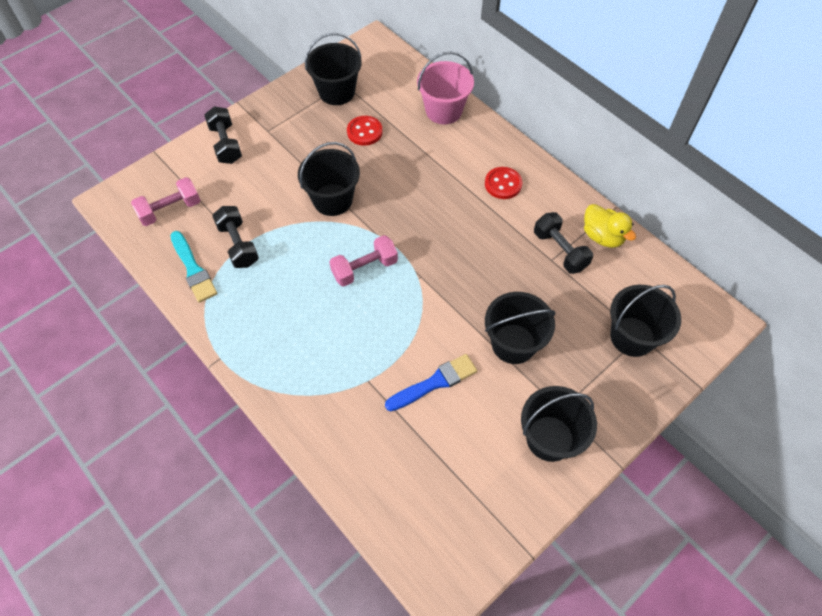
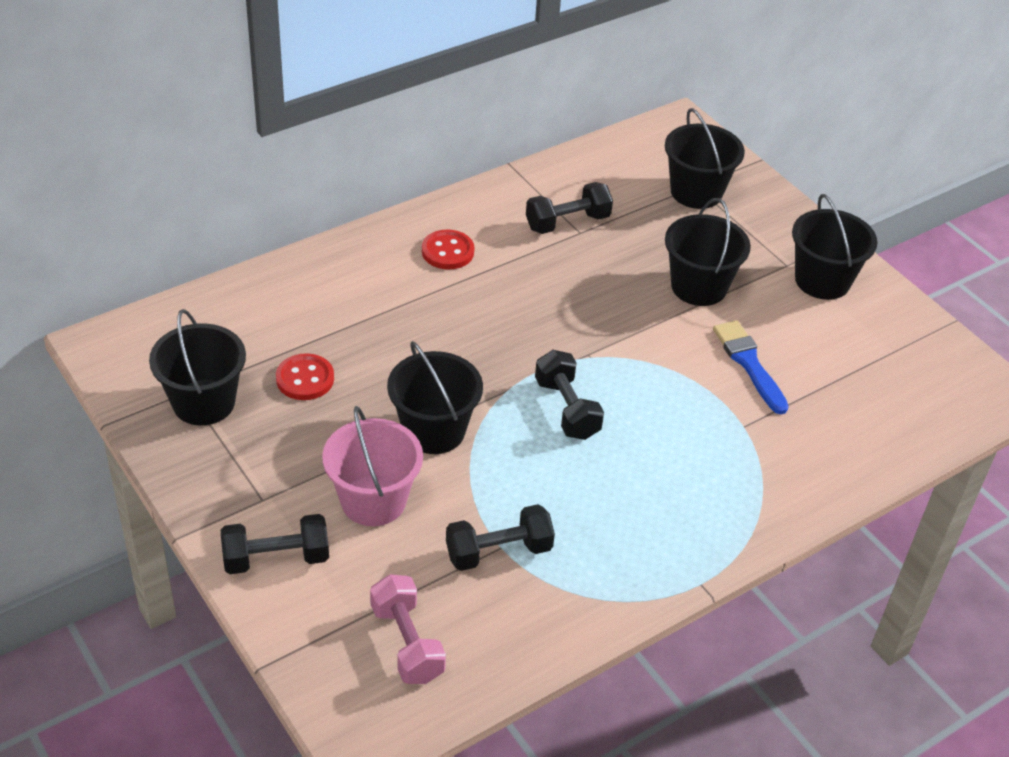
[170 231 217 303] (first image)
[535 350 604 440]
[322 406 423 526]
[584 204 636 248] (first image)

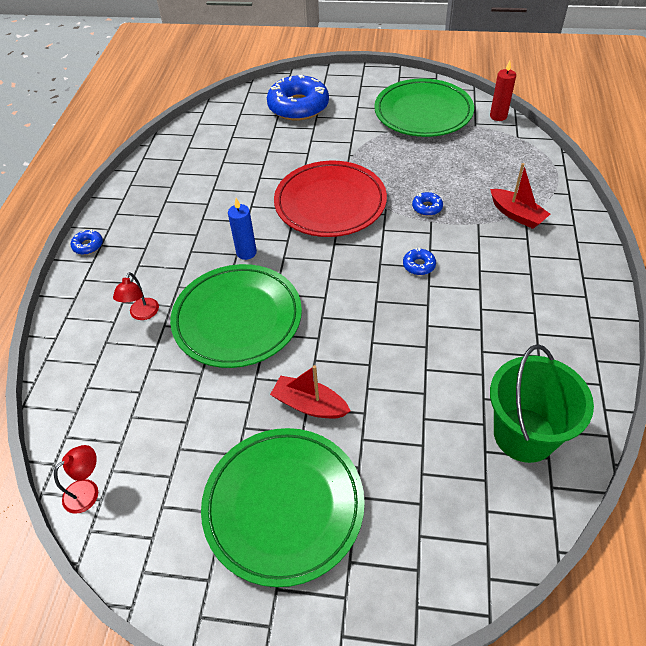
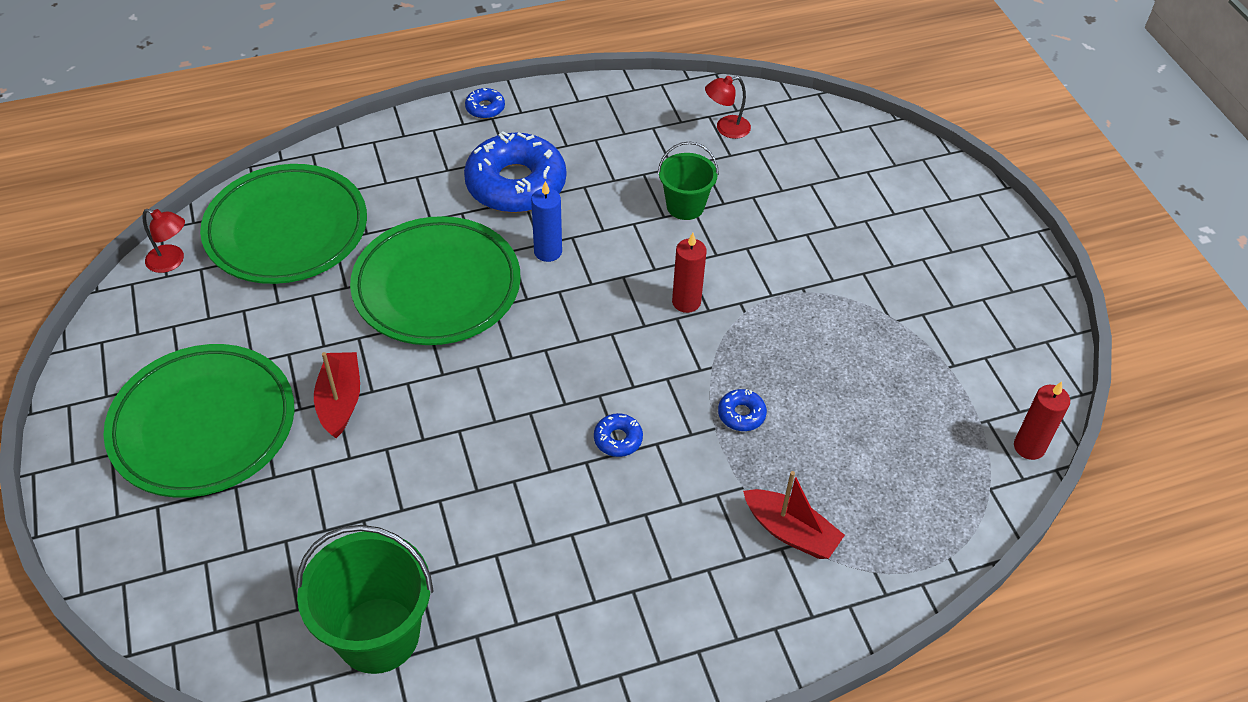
[705 76 751 139]
[464 132 566 213]
[672 233 707 313]
[200 164 367 284]
[743 471 845 559]
[658 142 719 220]

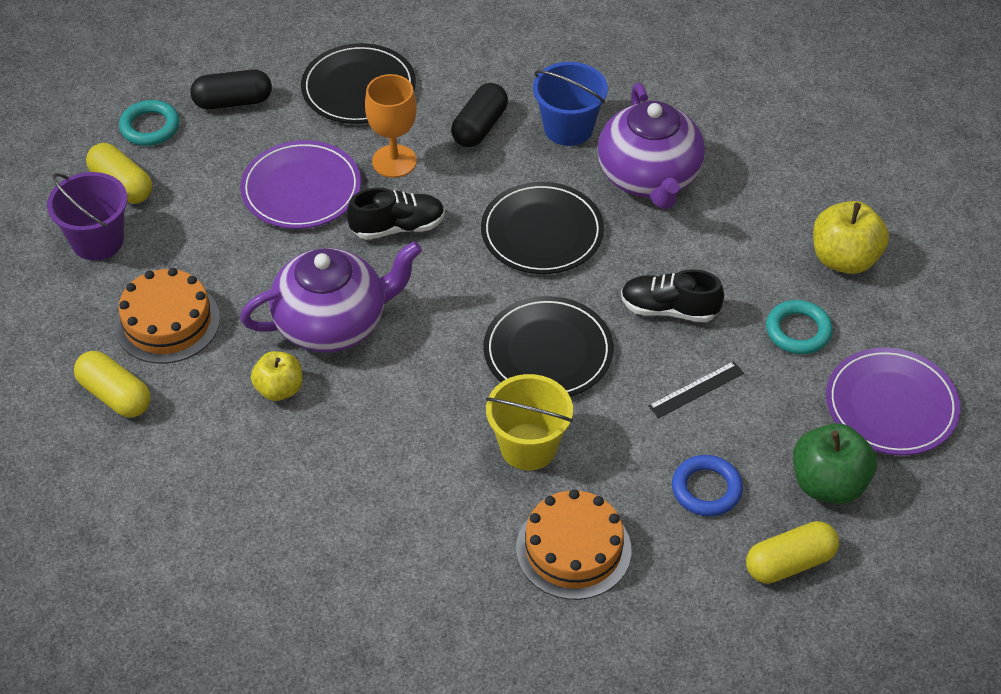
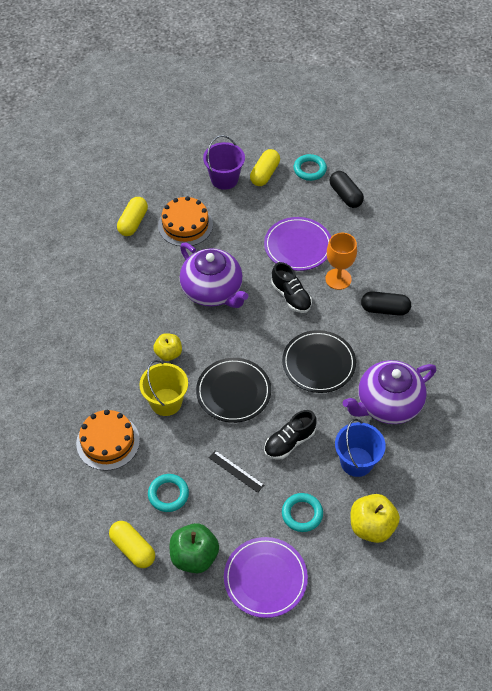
[153 333 182 361]
[301 43 416 124] (first image)
[335 419 386 477]
[264 410 317 460]
[148 474 189 512]

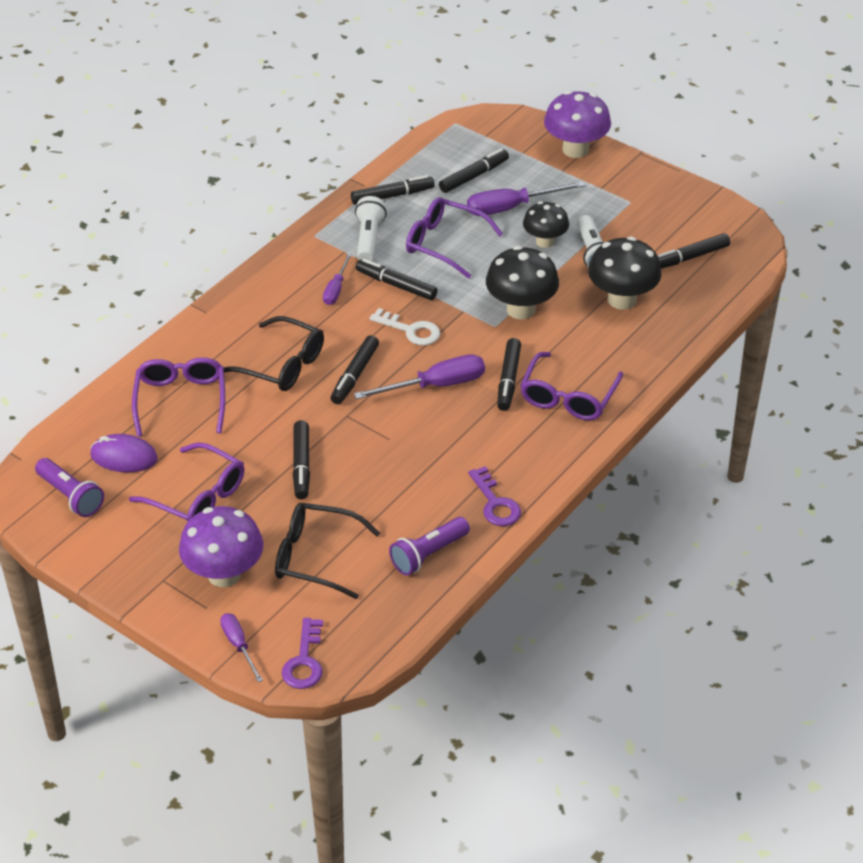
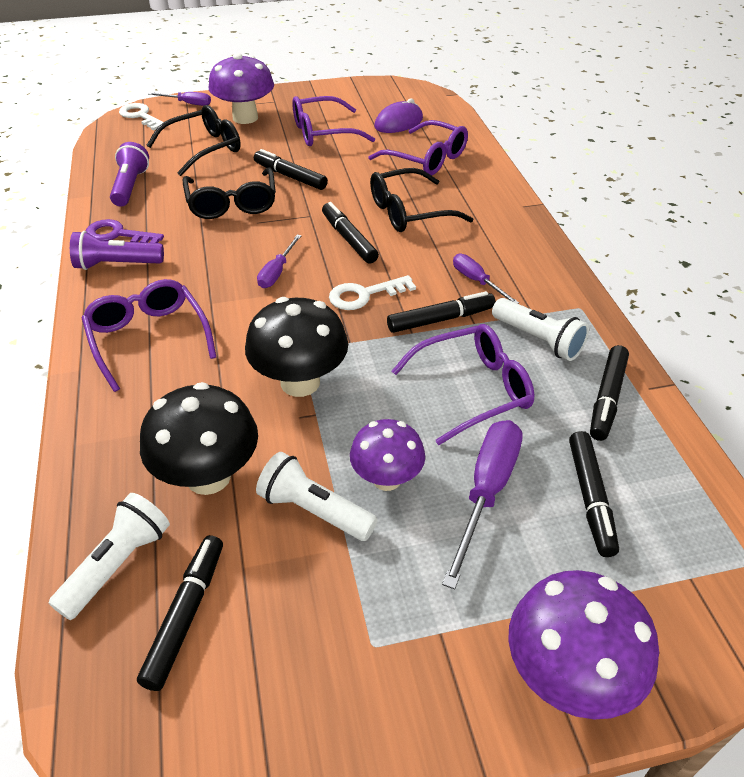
[70 231 164 270]
[119 103 163 131]
[257 234 302 288]
[497 338 521 411] (first image)
[350 419 425 491]
[49 493 170 620]
[183 167 276 219]

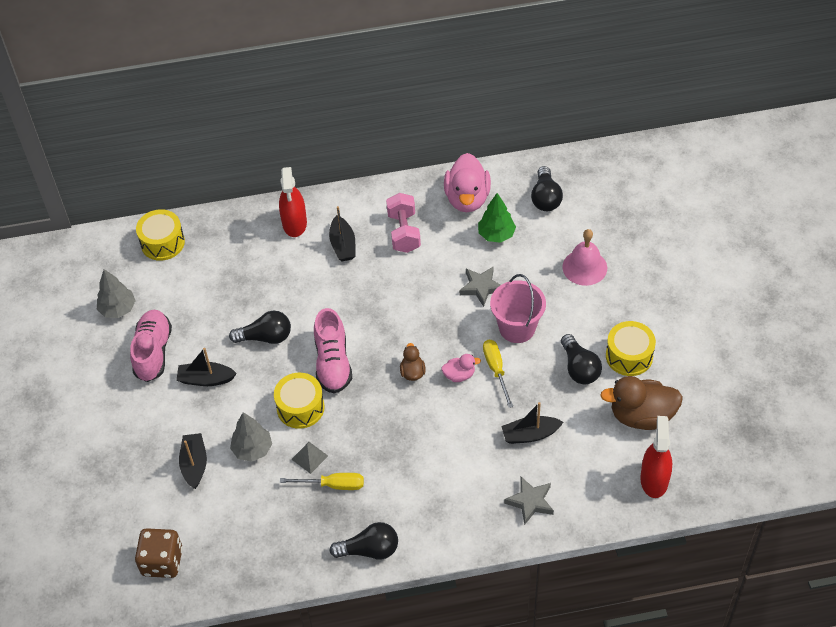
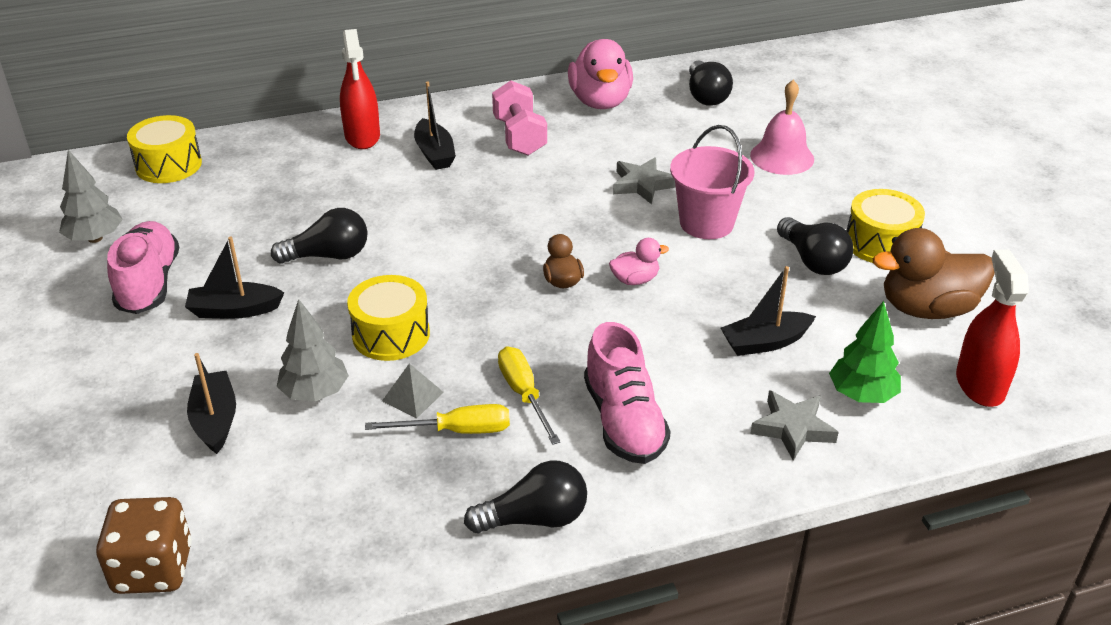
[584 322 671 464]
[829 301 901 403]
[498 346 561 445]

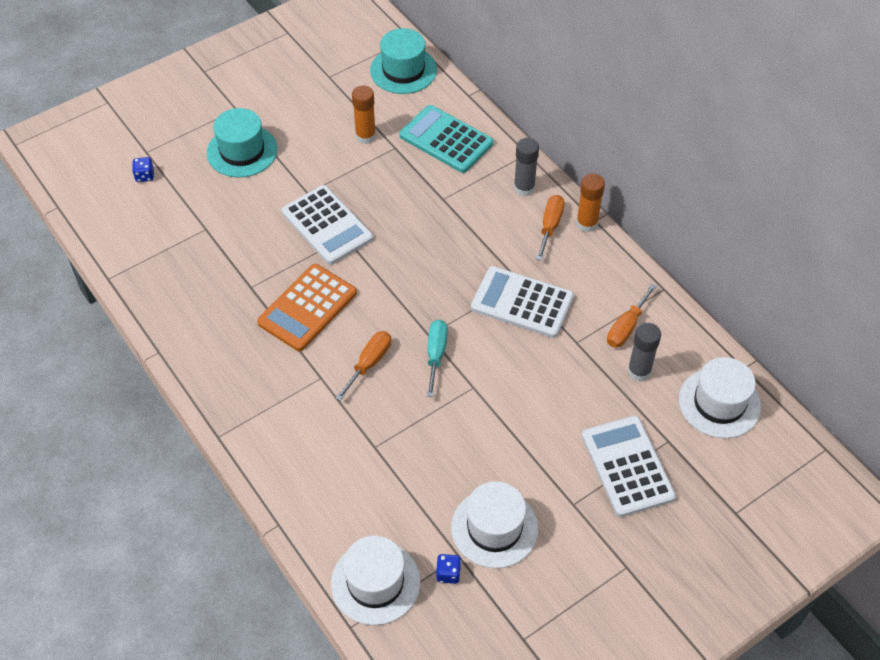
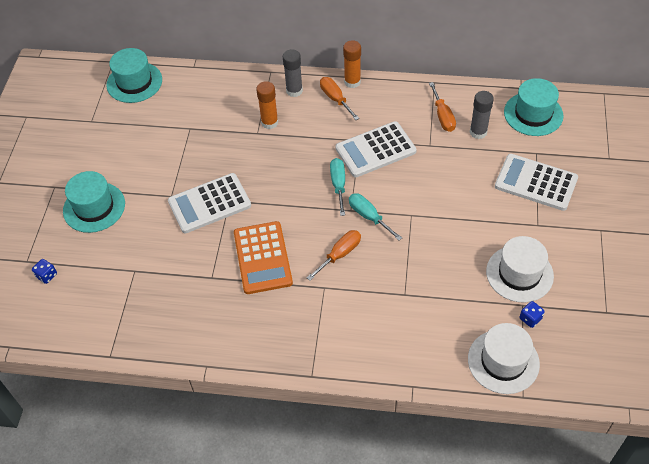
[168 173 251 233]
[307 230 361 281]
[256 81 278 129]
[399 105 493 173] (first image)
[504 78 564 136]
[330 158 345 216]

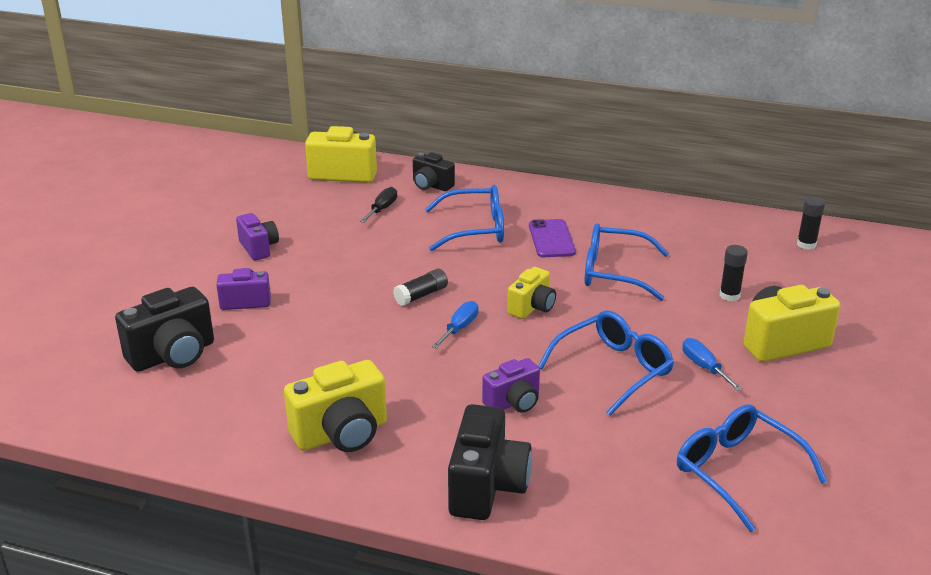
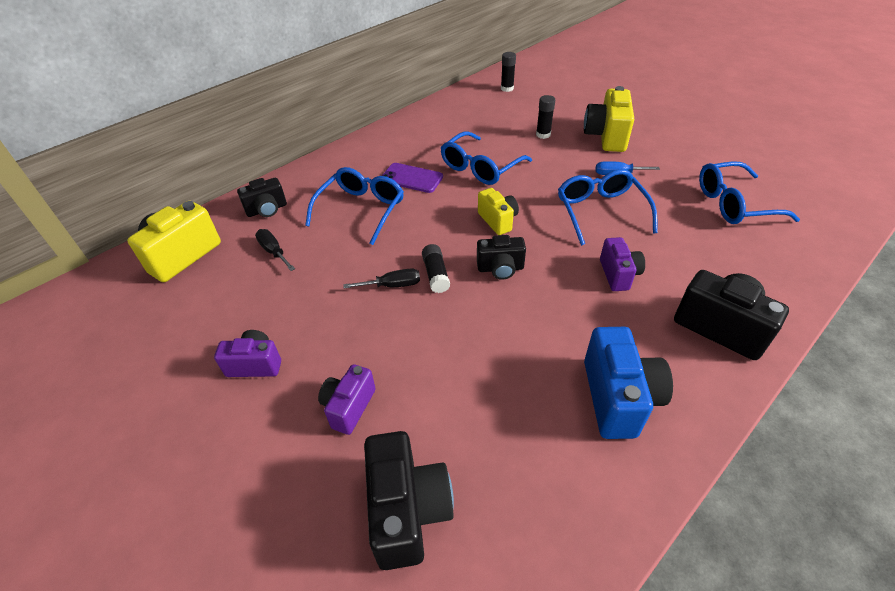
[584 327 673 439]
[477 235 526 280]
[343 268 420 288]

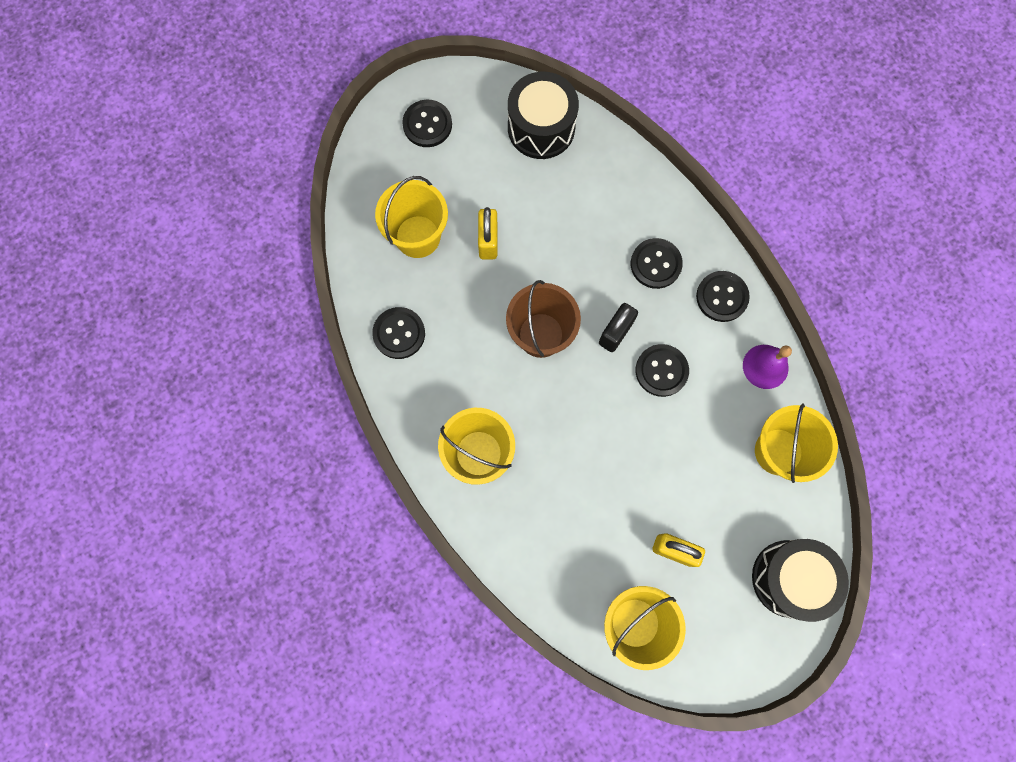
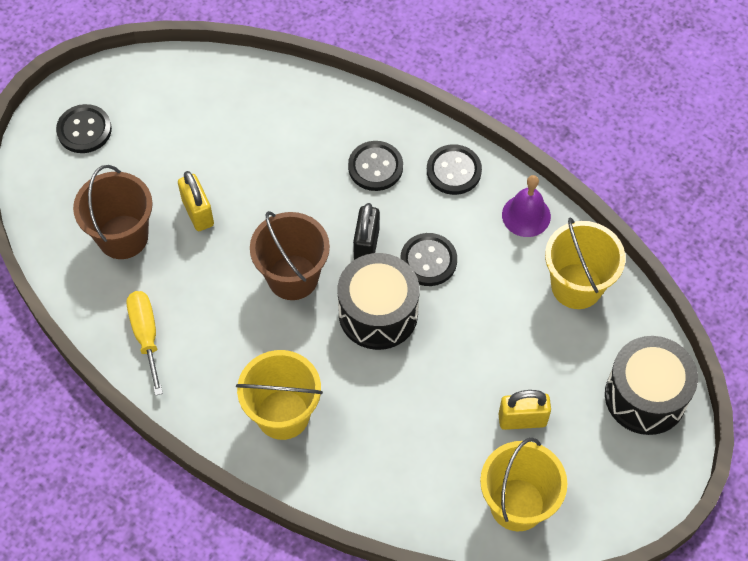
[127 291 163 396]
[73 165 153 259]
[338 253 420 350]

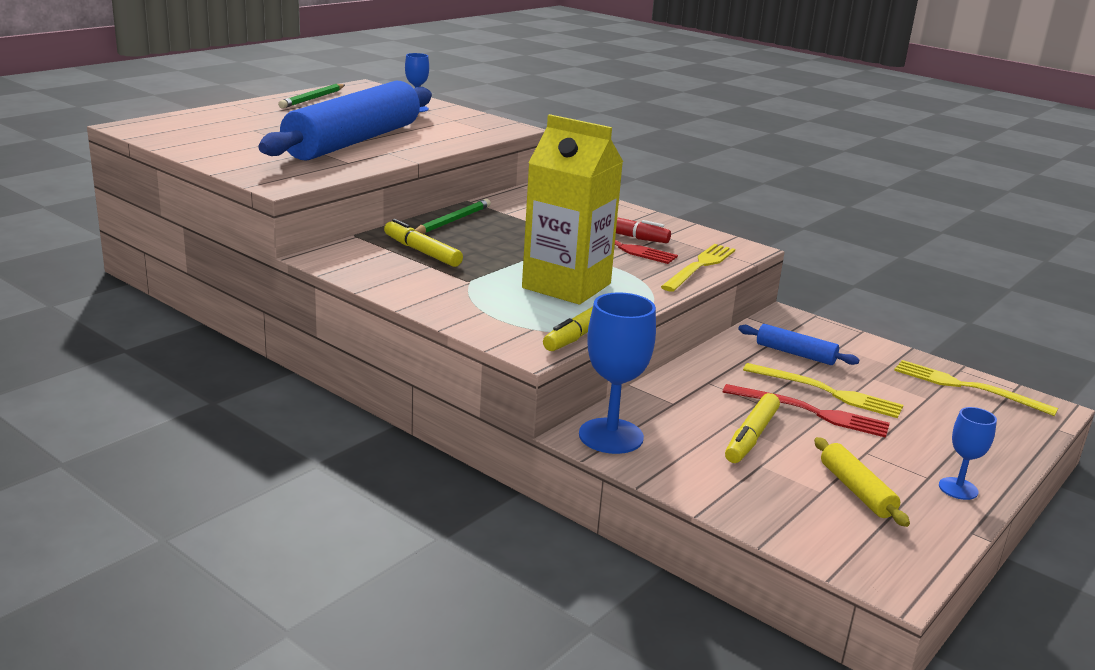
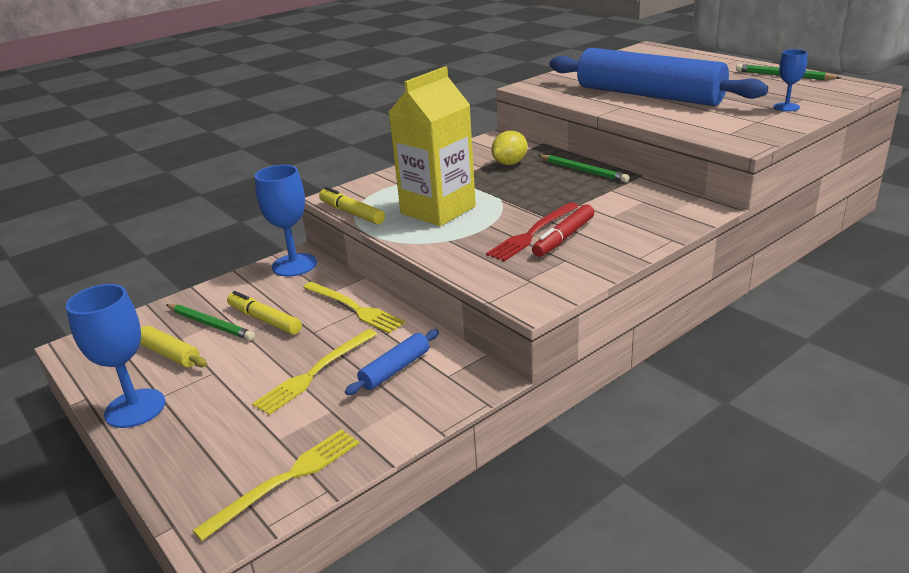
[491 131 528 165]
[303 282 406 334]
[723 384 890 438] (first image)
[140 326 207 367]
[66 284 165 428]
[166 304 255 341]

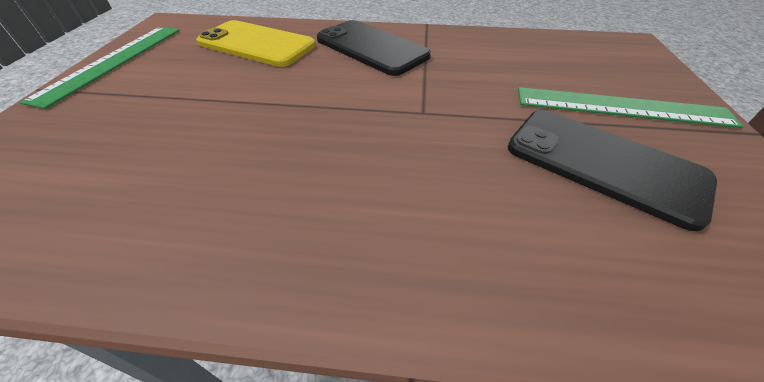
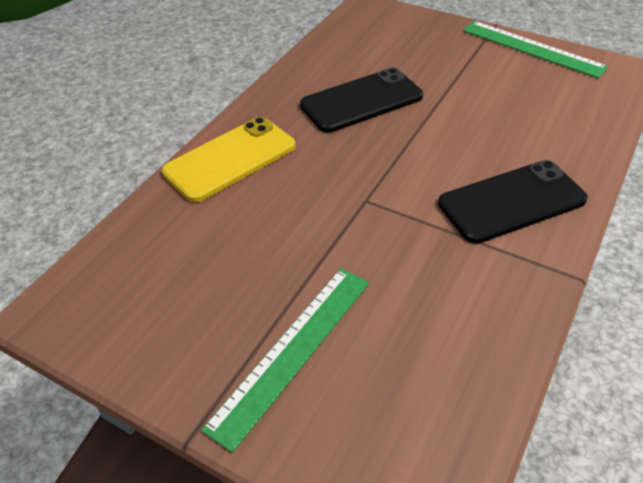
[162 117 296 202]
[300 68 423 133]

